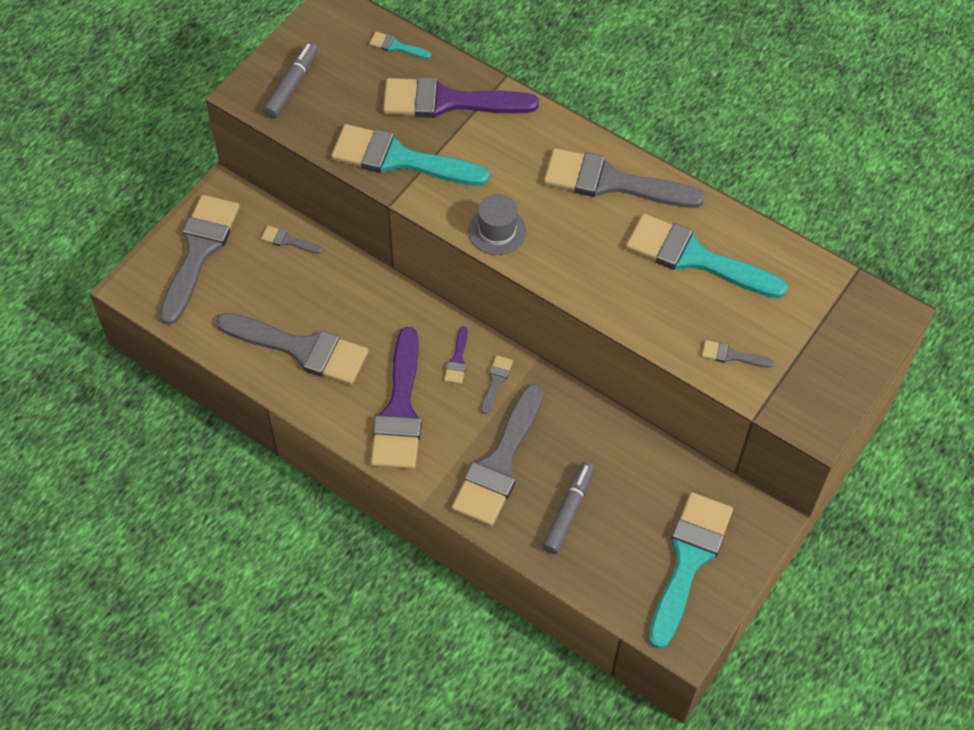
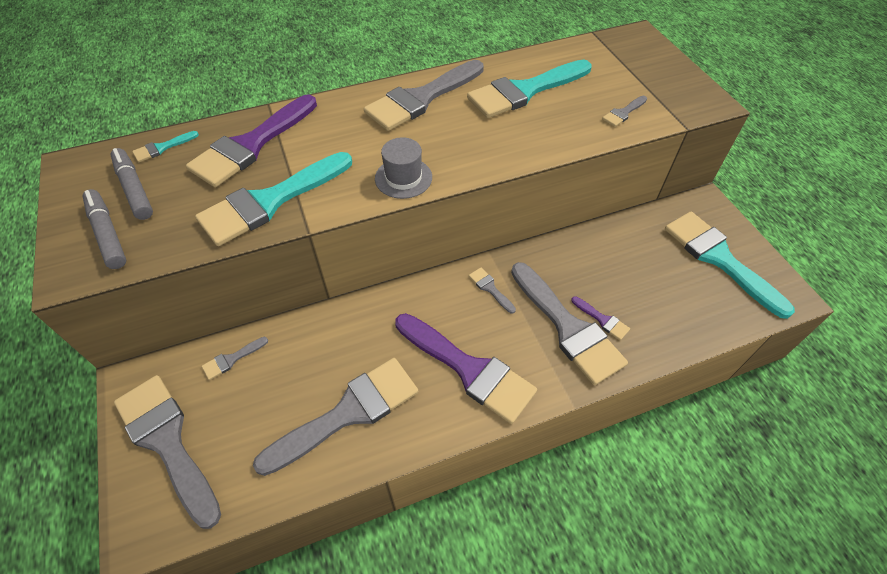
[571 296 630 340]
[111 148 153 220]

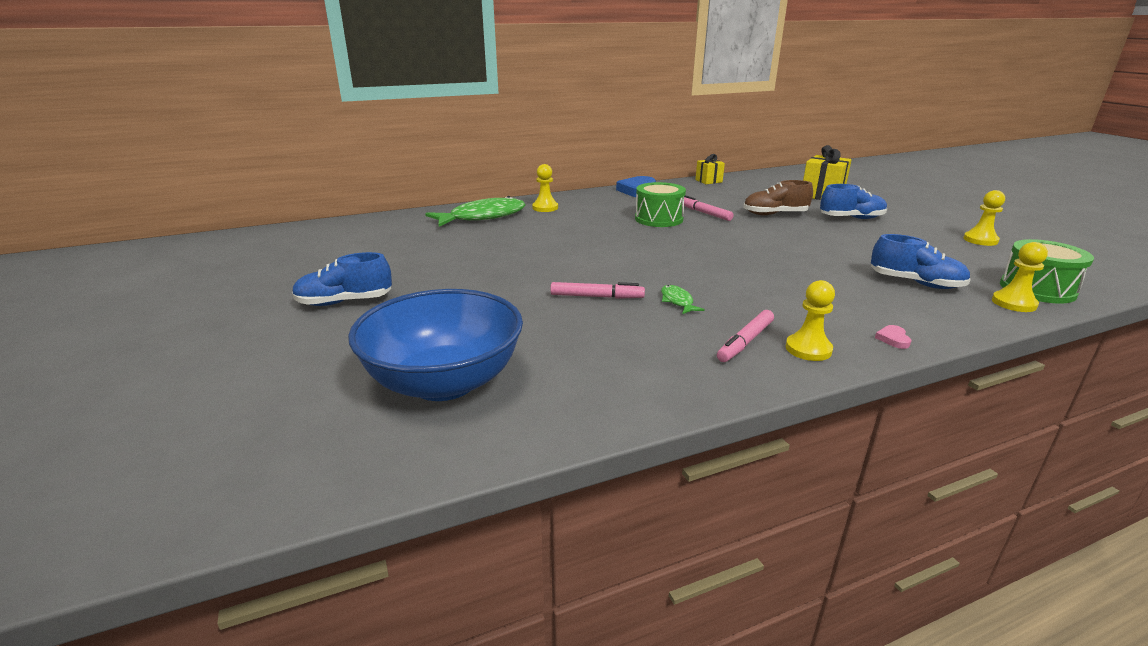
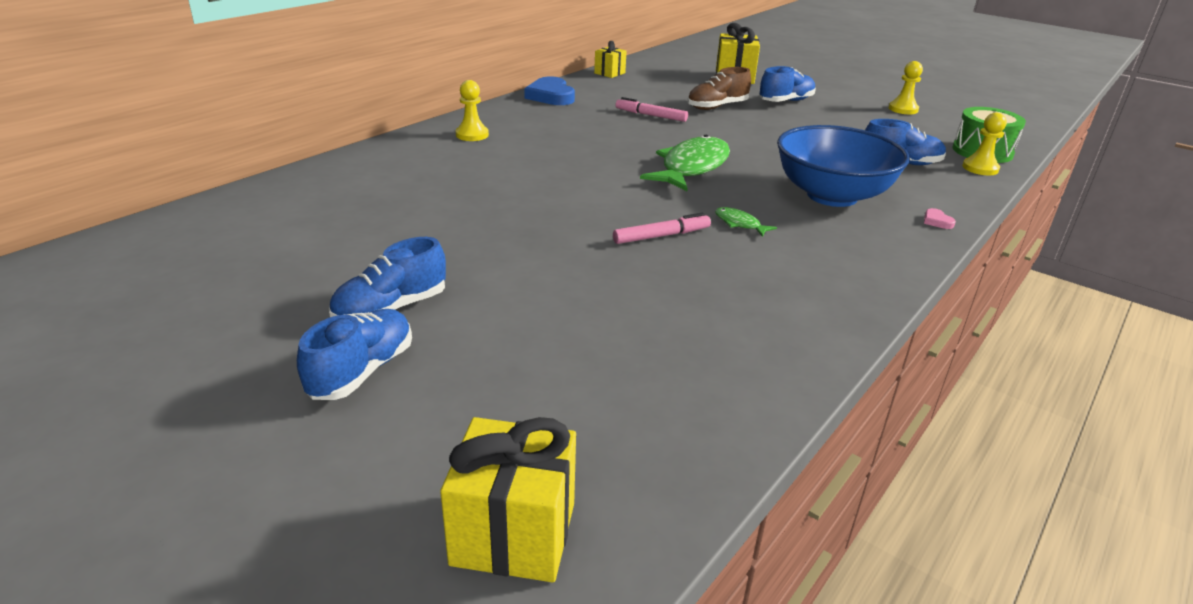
[777 125 910 207]
[640 135 730 191]
[635 182 686 227] (first image)
[717 310 774 362] (first image)
[786 280 835 361] (first image)
[297 309 412 400]
[440 417 576 582]

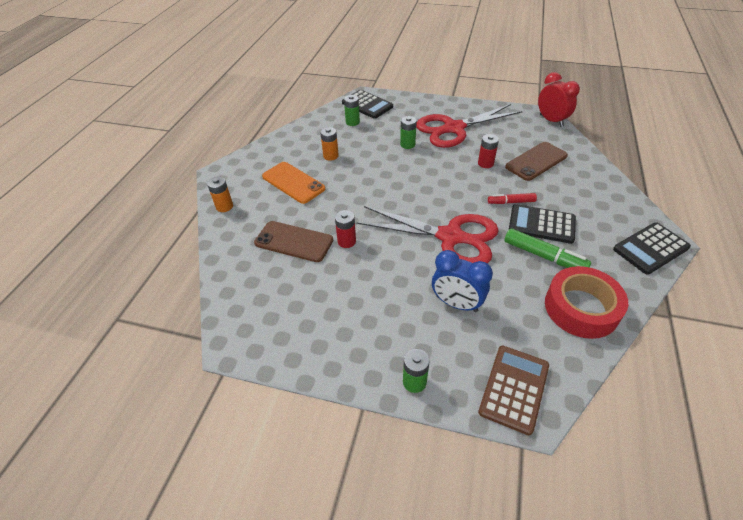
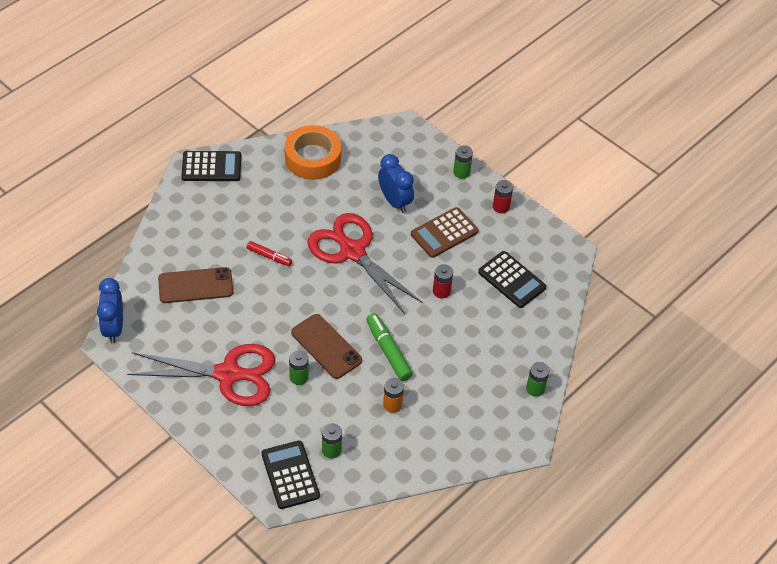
[526 362 549 397]
[291 314 362 379]
[262 162 325 204] (first image)
[493 180 513 213]
[411 207 478 258]
[366 313 413 381]
[478 251 546 308]
[97 278 123 343]
[285 125 341 180]

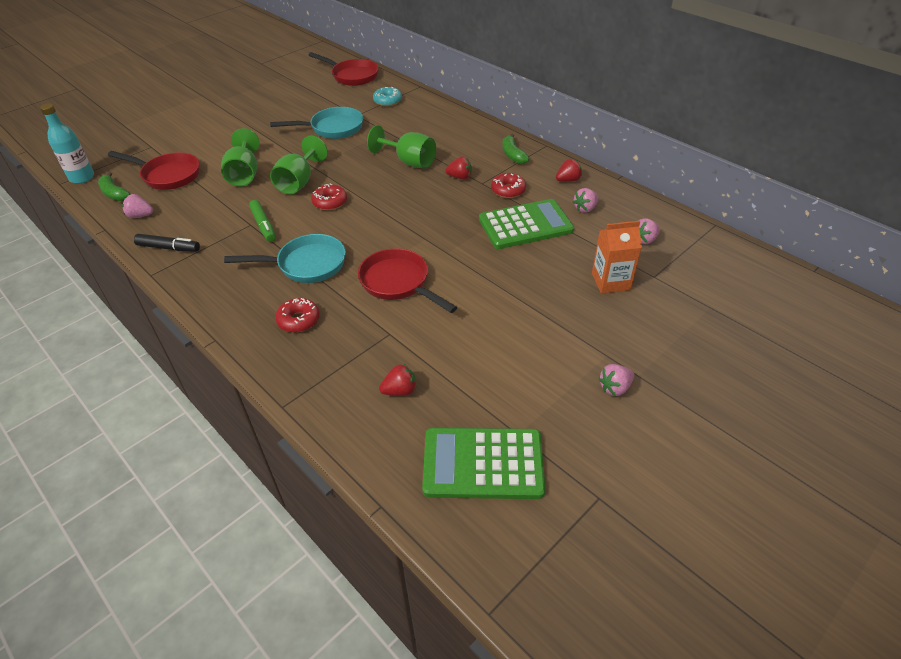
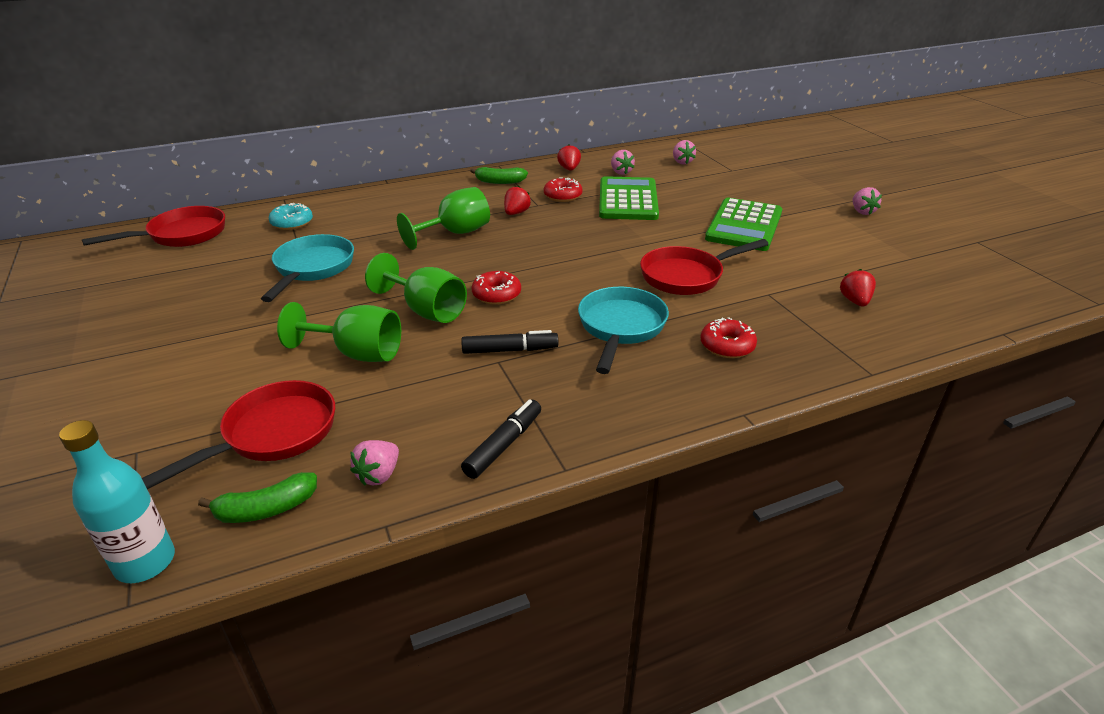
[461 330 558 354]
[705 198 782 251]
[592 221 642 293] (first image)

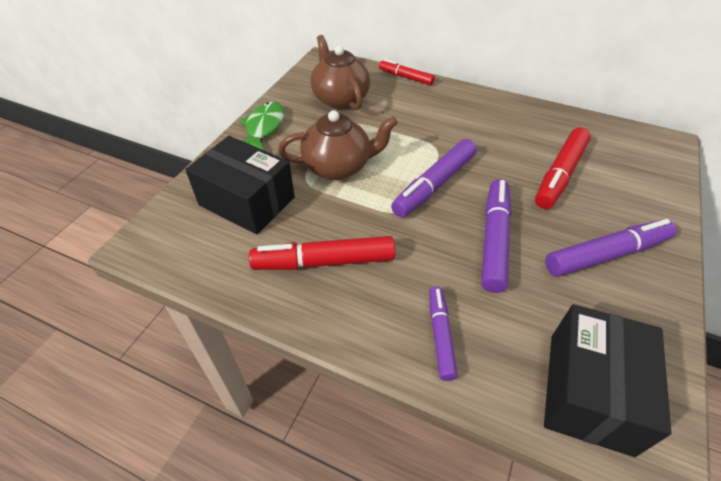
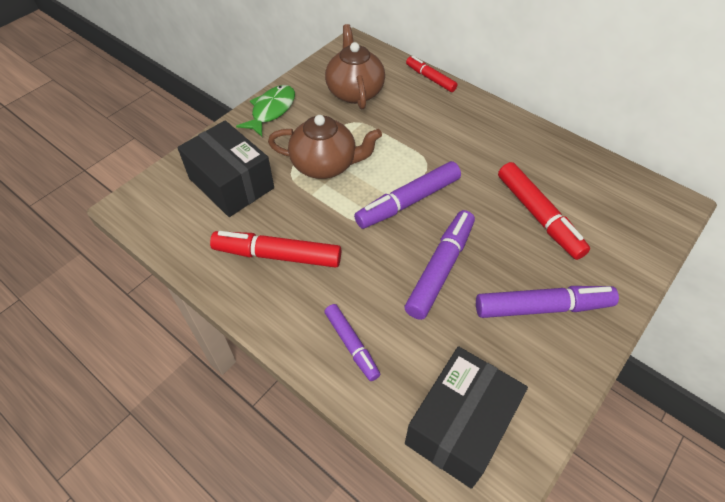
[324 304 380 381]
[498 162 590 260]

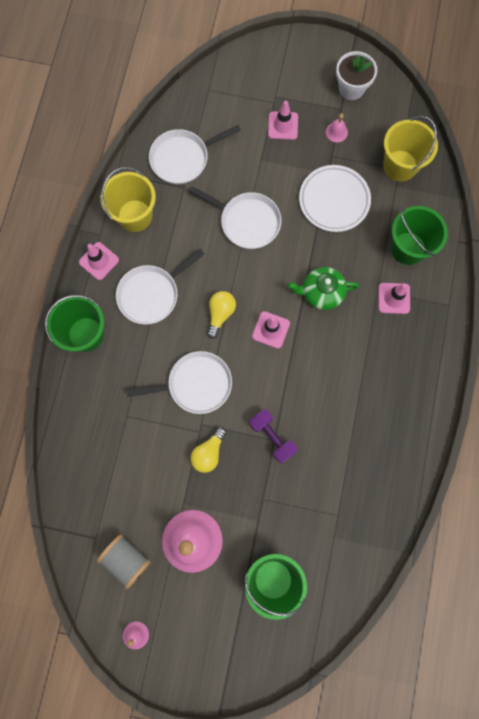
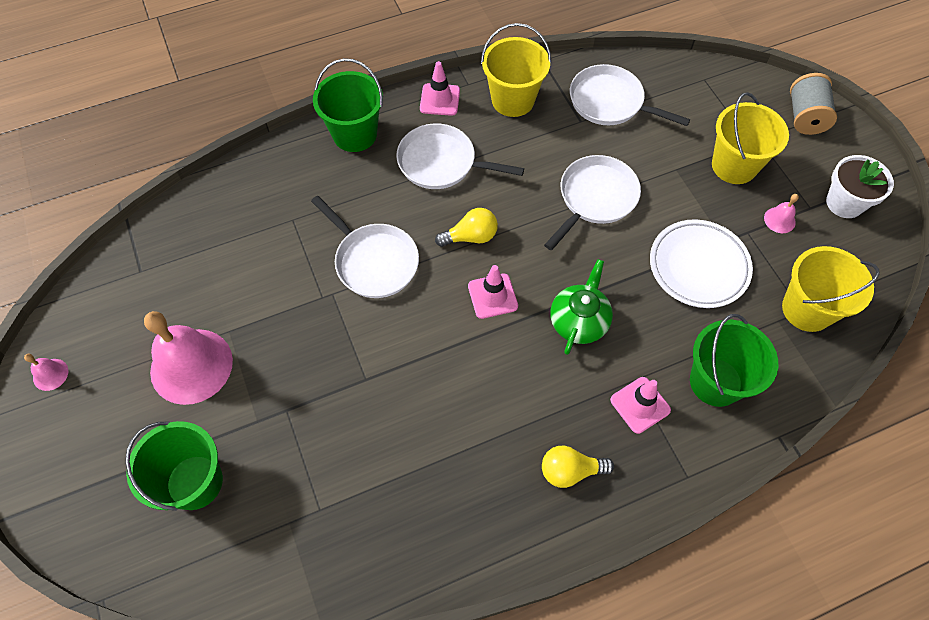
[790 73 837 135]
[544 155 641 250]
[542 446 614 488]
[250 409 298 463] (first image)
[712 92 789 184]
[550 259 613 355]

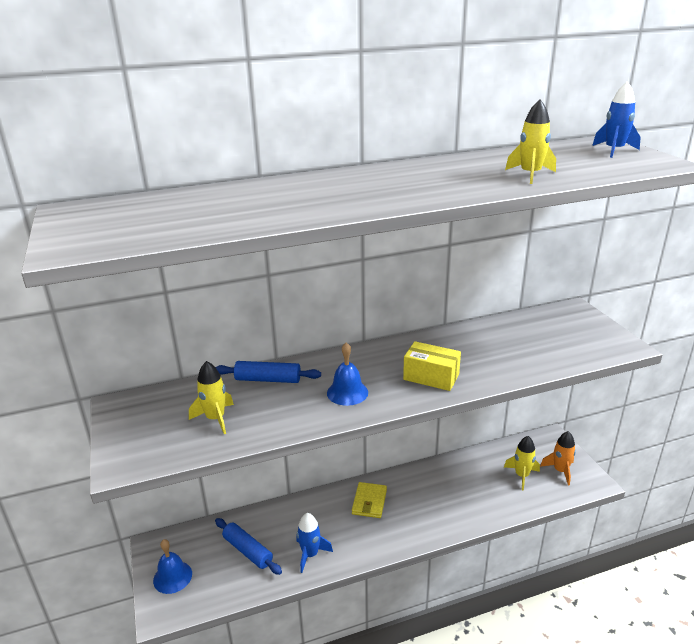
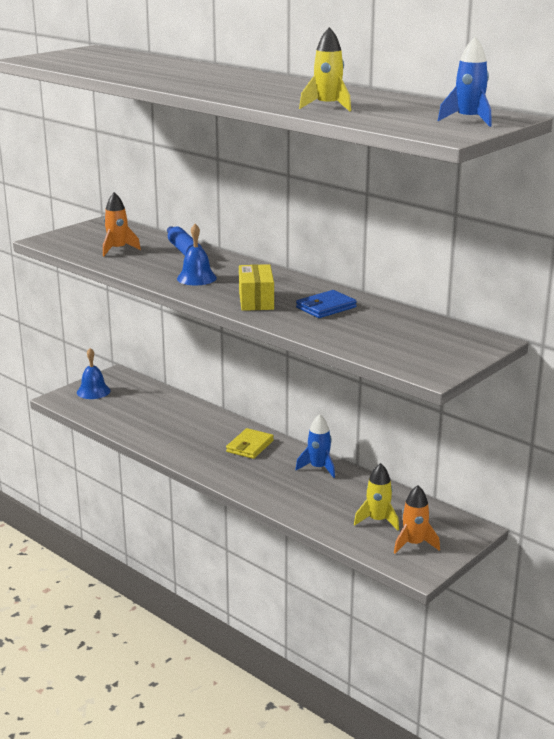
[103 192 141 256]
[215 518 282 575] (first image)
[295 414 335 478]
[226 428 274 459]
[296 290 357 318]

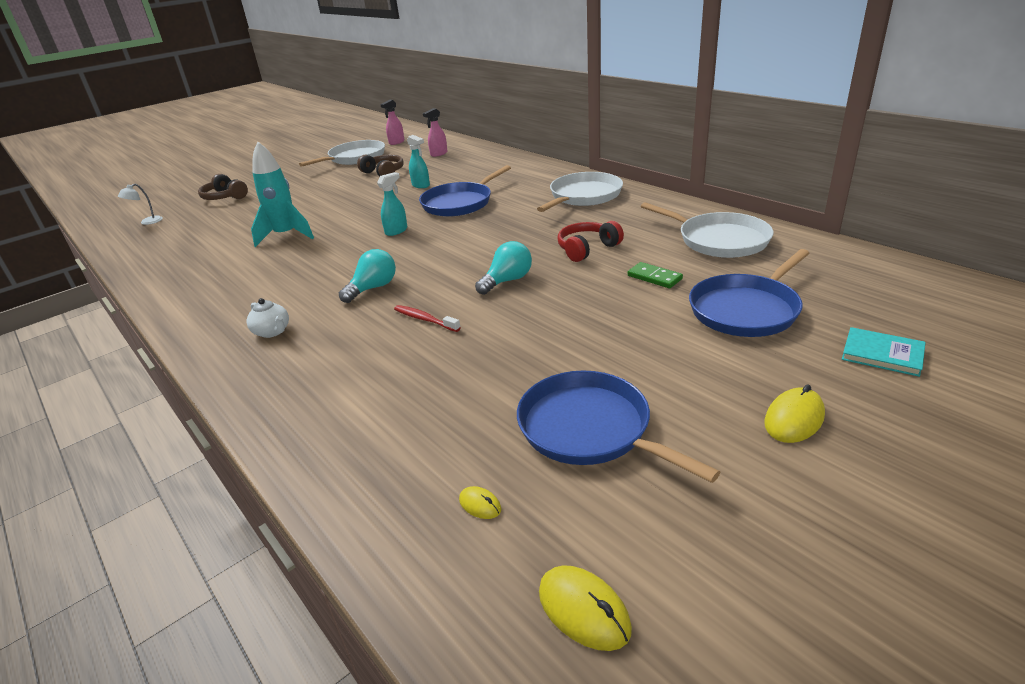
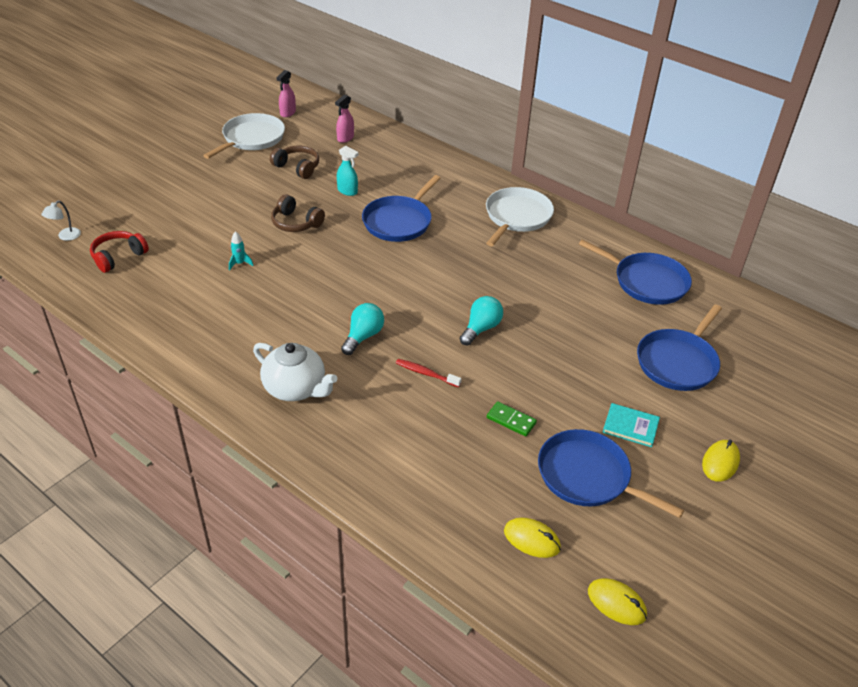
[271 194 325 232]
[253 343 338 401]
[229 231 254 270]
[377 172 407 236] (first image)
[504 518 561 558]
[90 231 149 273]
[487 401 537 437]
[579 240 692 305]
[603 403 660 447]

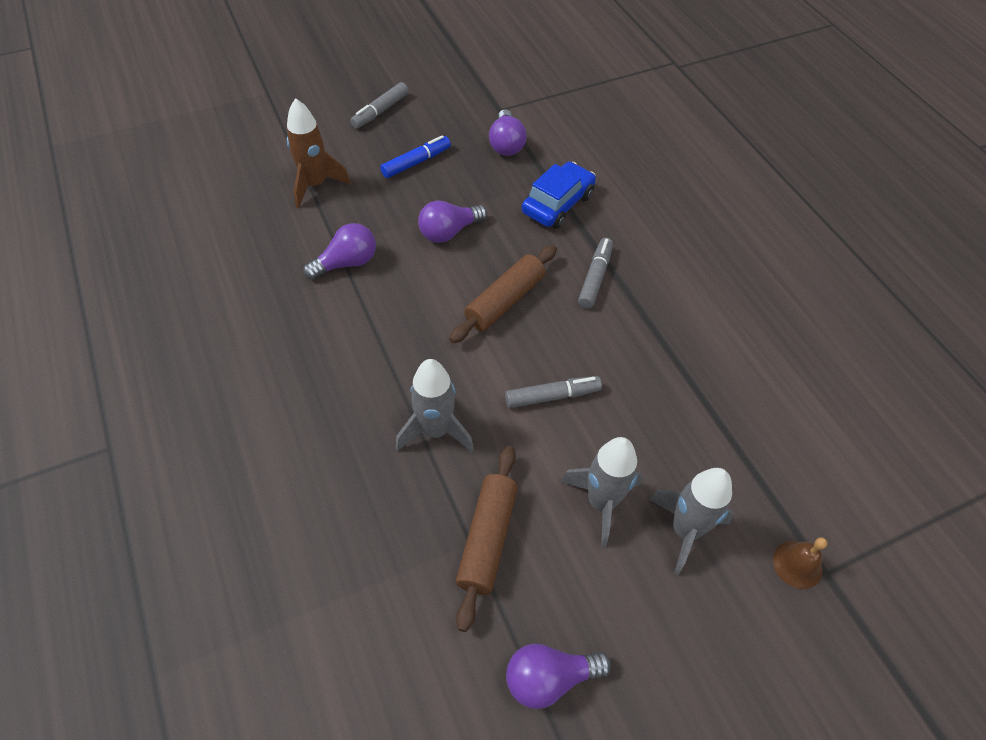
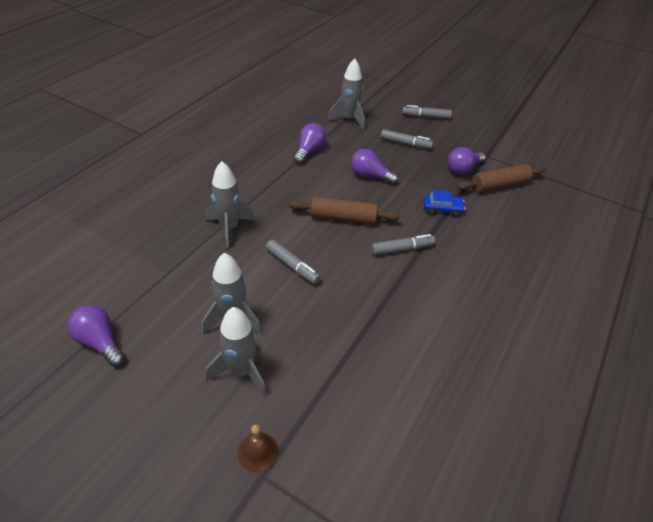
[328 58 365 130]
[294 123 326 164]
[381 129 433 149]
[457 164 545 192]
[423 190 466 217]

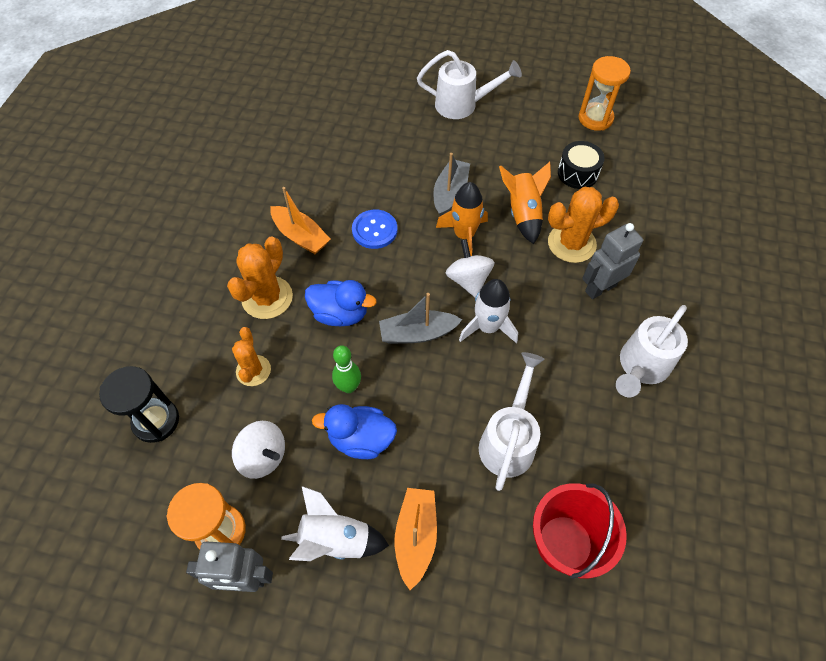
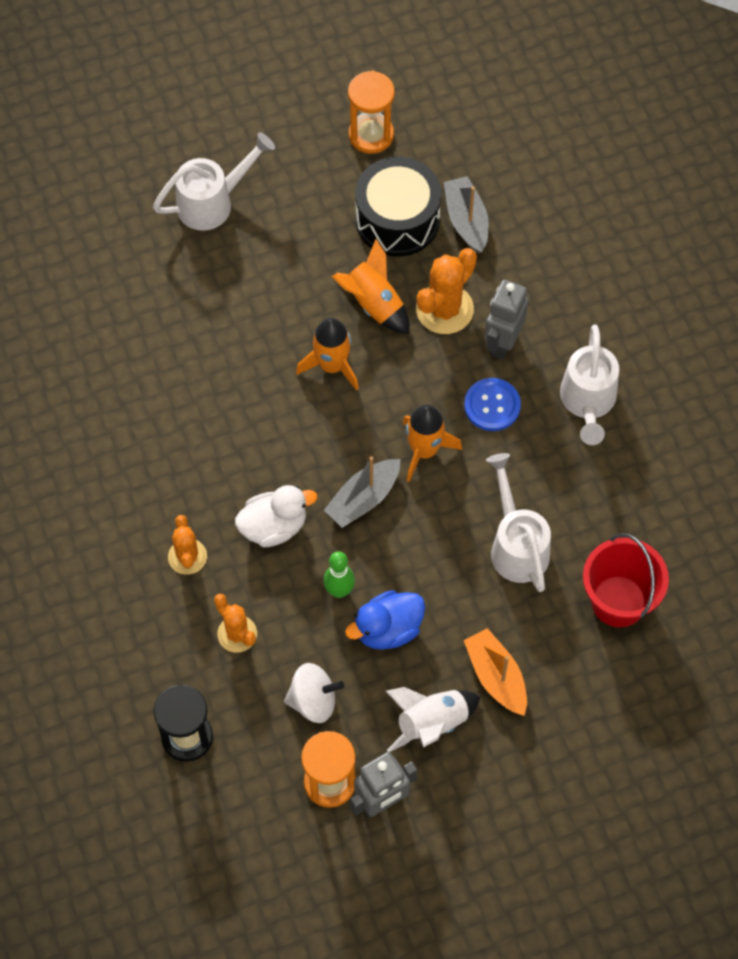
[168 515 207 575]
[270 187 331 254] (first image)
[235 485 317 547]
[464 378 521 431]
[444 176 489 254]
[446 239 494 297] (first image)
[403 405 462 482]
[355 157 441 256]

